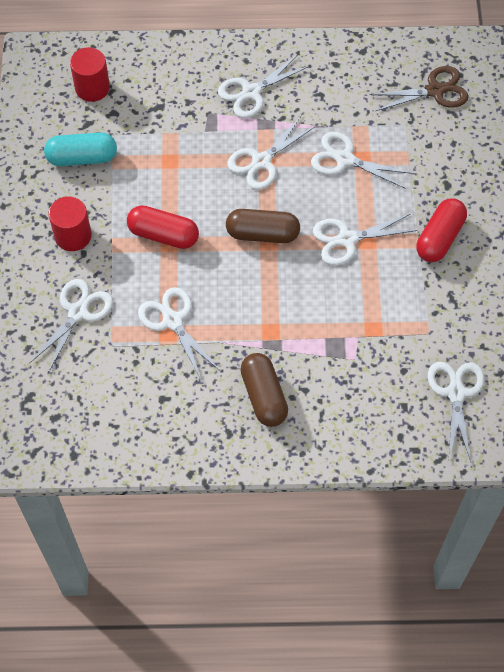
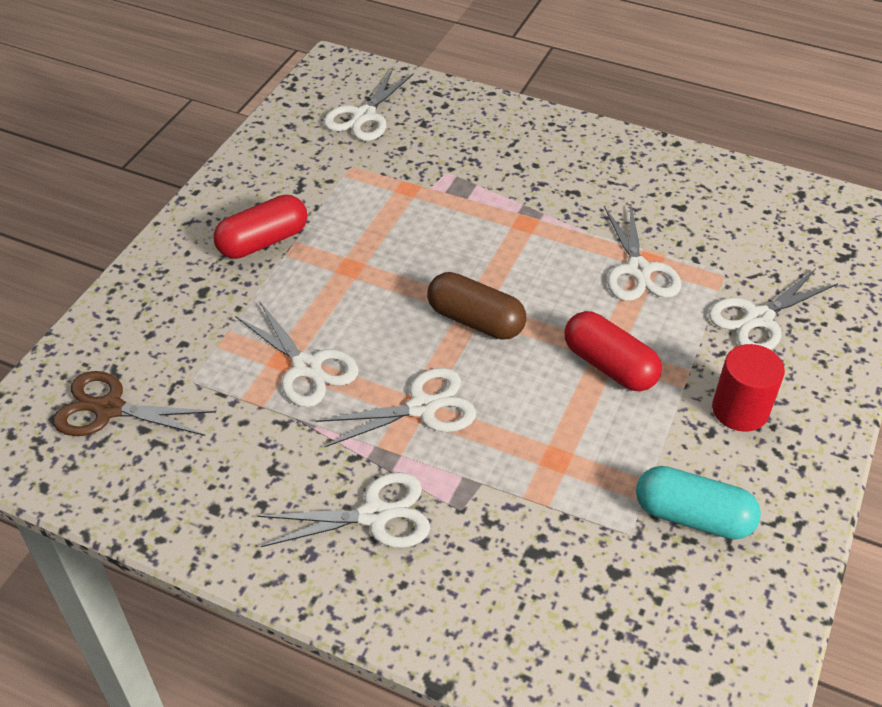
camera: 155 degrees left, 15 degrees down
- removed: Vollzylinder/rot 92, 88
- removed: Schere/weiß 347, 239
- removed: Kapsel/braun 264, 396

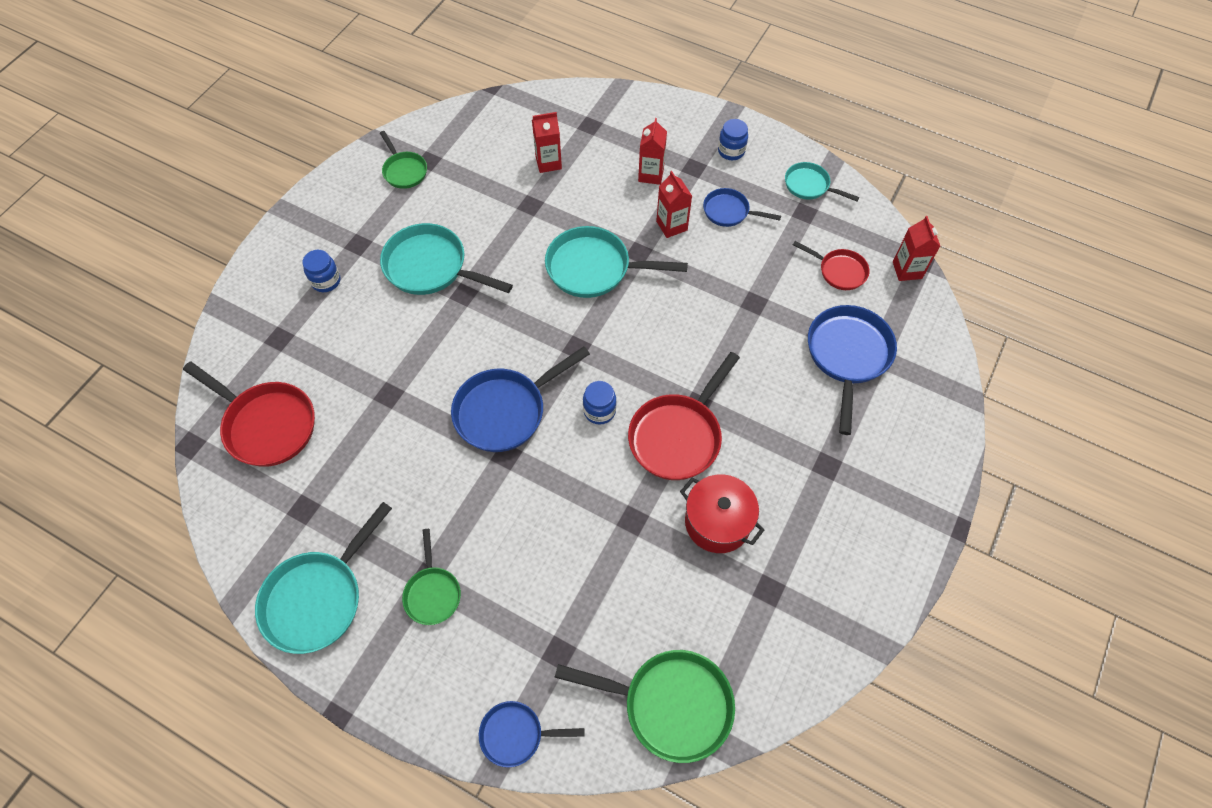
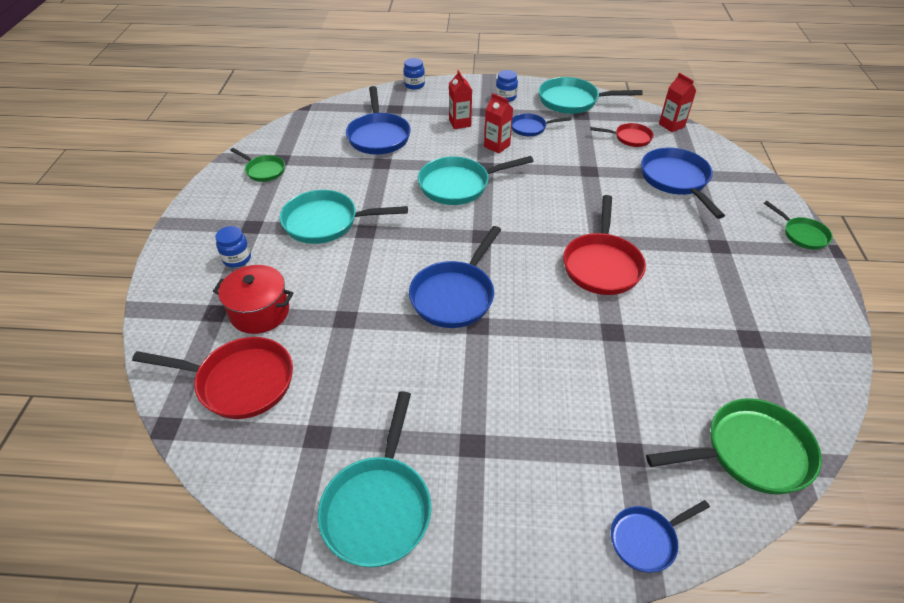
camera: 25 degrees left, 15 degrees down
- replaced: Getränkekarton/rot 548, 163 to Pfanne/blau 378, 136
- resized: Pfanne/türkis 809, 186 = 572, 101 x1.74
- moved: Einmachglas/blau 599, 411 to 414, 85
- moved: Kochtopf/rot 717, 522 to 260, 312
- moved: Pfanne/grün 432, 593 to 802, 235

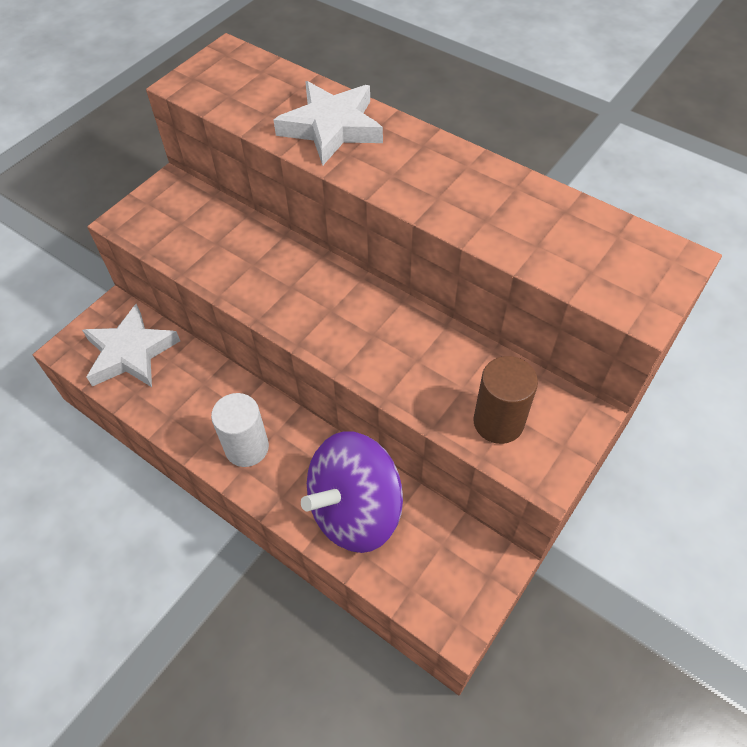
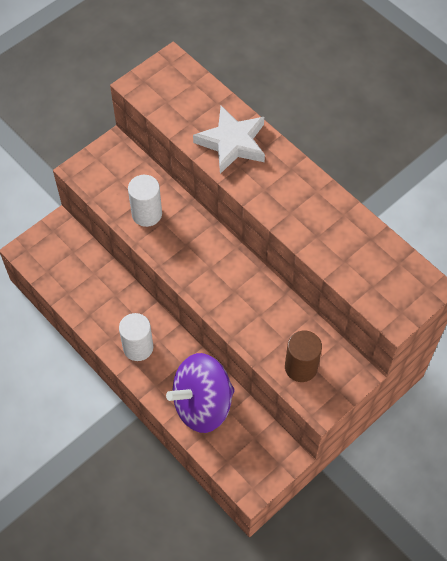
camera: 10 degrees right, 5 degrees up
- removed: Stern/weiß 130, 353
- added: Vollzylinder/weiß 147, 214

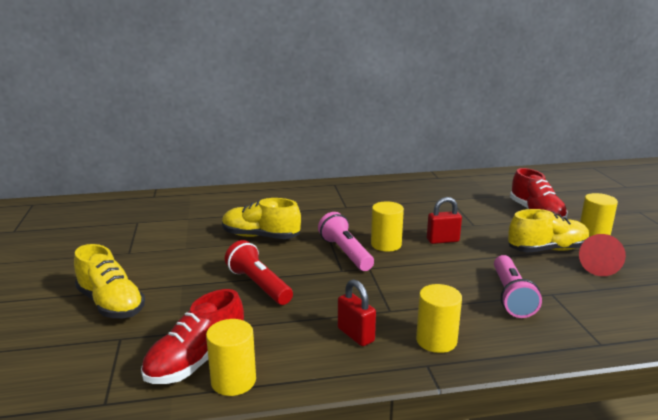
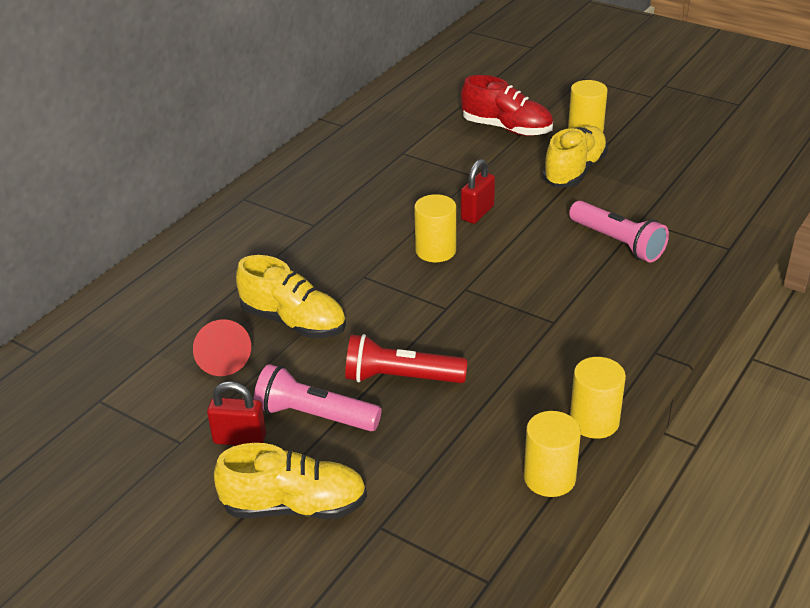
camera: 45 degrees left, 15 degrees up
- turned: Schuh/gelb 260, 236 = 293, 321 120 degrees counterclockwise
- moved: Taschenlampe/rosa 345, 253 to 314, 415
- moved: Kegel/rot 598, 267 to 222, 359
- moved: Vorhängeschloss/rot 355, 335 to 240, 439
- moved: Vollzylinder/gelb 436, 340 to 594, 421
- removed: Schuh/rot 197, 361

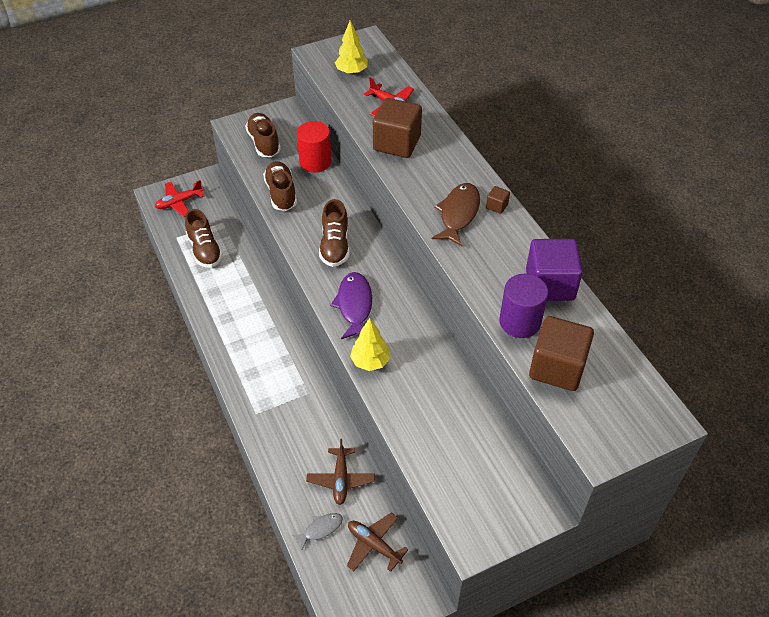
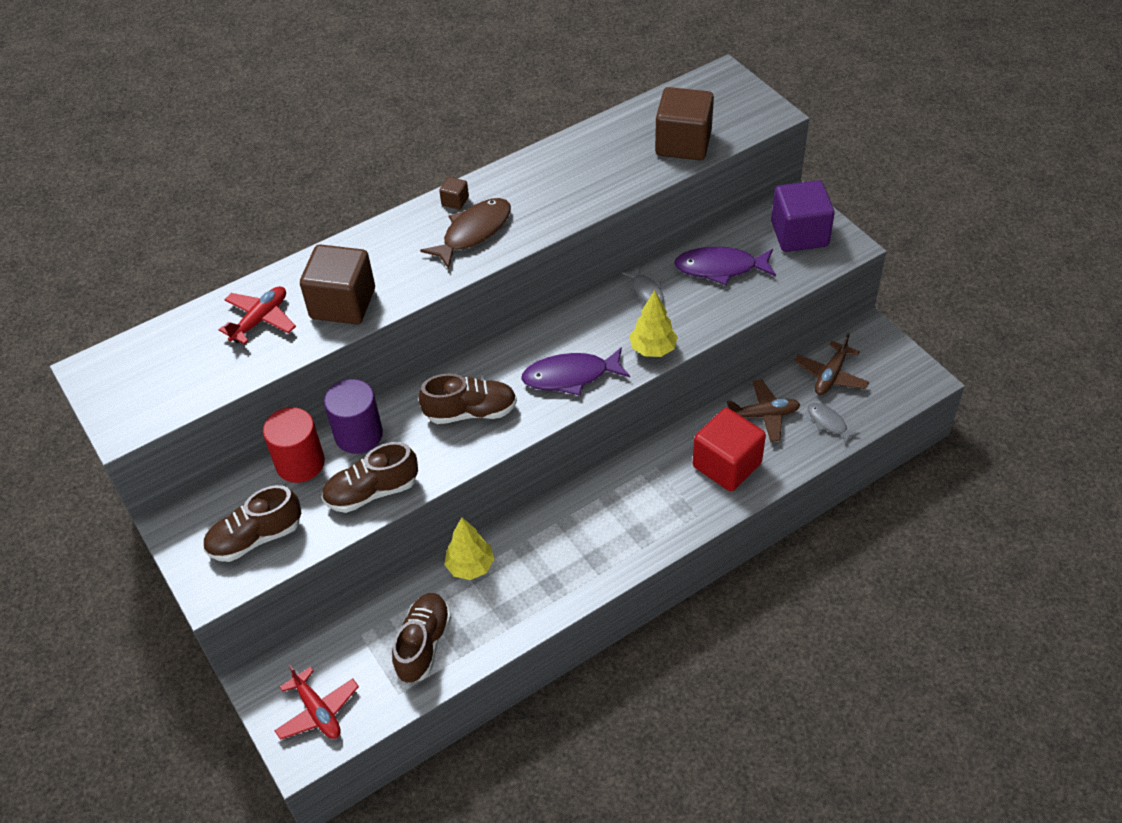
camera: 95 degrees left, 0 degrees up
- moved: Baum/gelb 351, 72 to 470, 566
- turned: Fisch/braun 458, 214 = 473, 232 120 degrees clockwise
- turned: Schuh/braun 205, 250 = 423, 644 45 degrees counterclockwise
- moved: Kubus/lila 550, 284 to 799, 234
- moved: Vollzylinder/lila 520, 322 to 358, 435
- added: Fisch/lila 720, 268
- added: Fisch/grau 646, 291
- added: Kubus/rot 727, 465

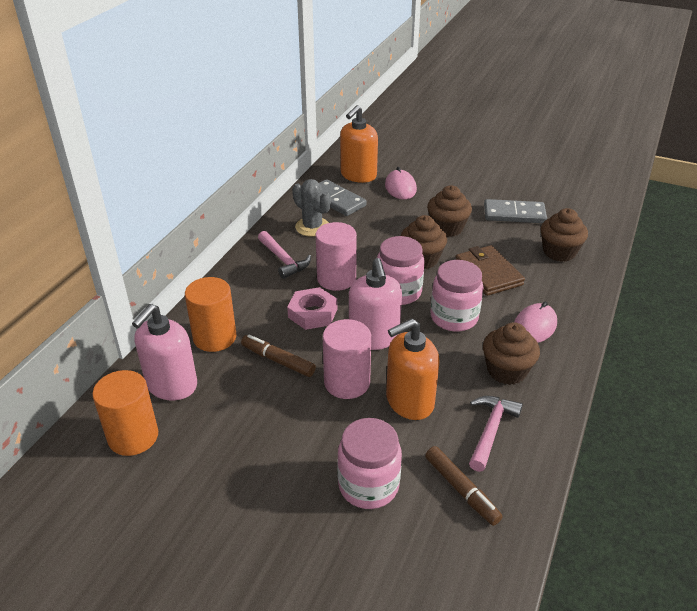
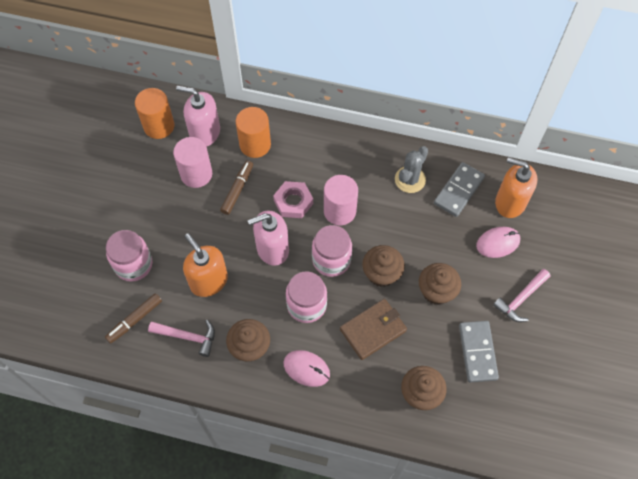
camera: 80 degrees right, 25 degrees up
- moved: Hammer/rosa 283, 260 to 521, 299
- moved: Vollzylinder/rosa 347, 382 to 196, 174

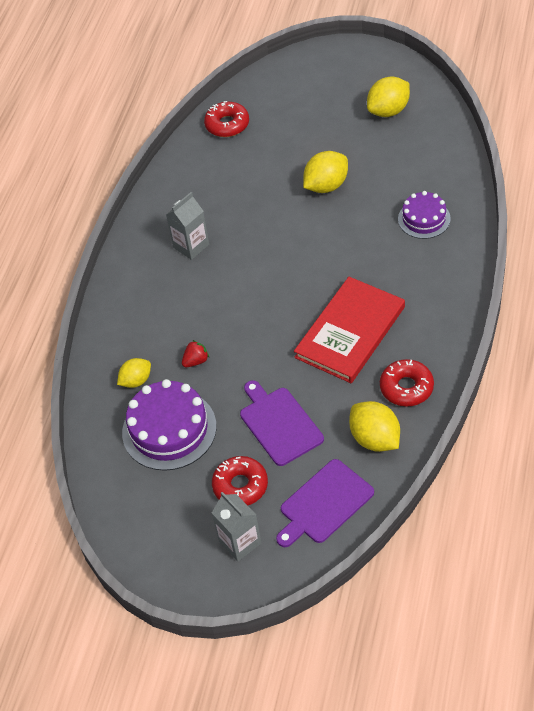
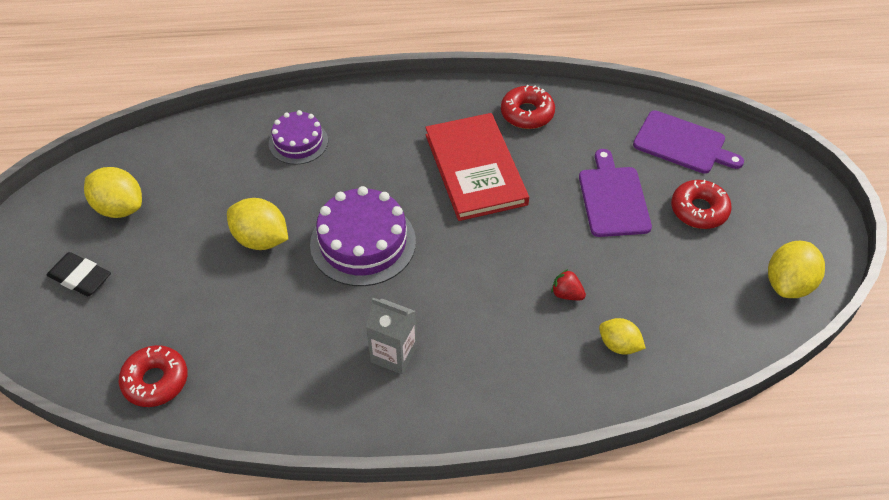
camera: 115 degrees left, 0 degrees up
- turned: Buch/rot 350, 332 = 475, 169 60 degrees clockwise
- moved: Kuchen/lila 169, 429 to 363, 242
- turned: Schneidebrett/lila 279, 424 = 613, 198 135 degrees clockwise
- moved: Zitrone/gelb 375, 439 to 788, 284
- removed: Getränkekarton/grau 240, 542
- added: Radiergummi/schwarz 80, 277

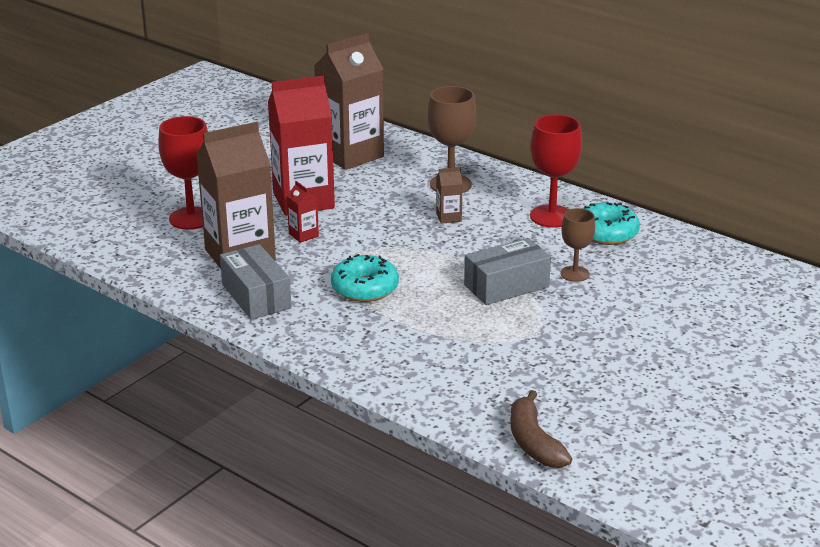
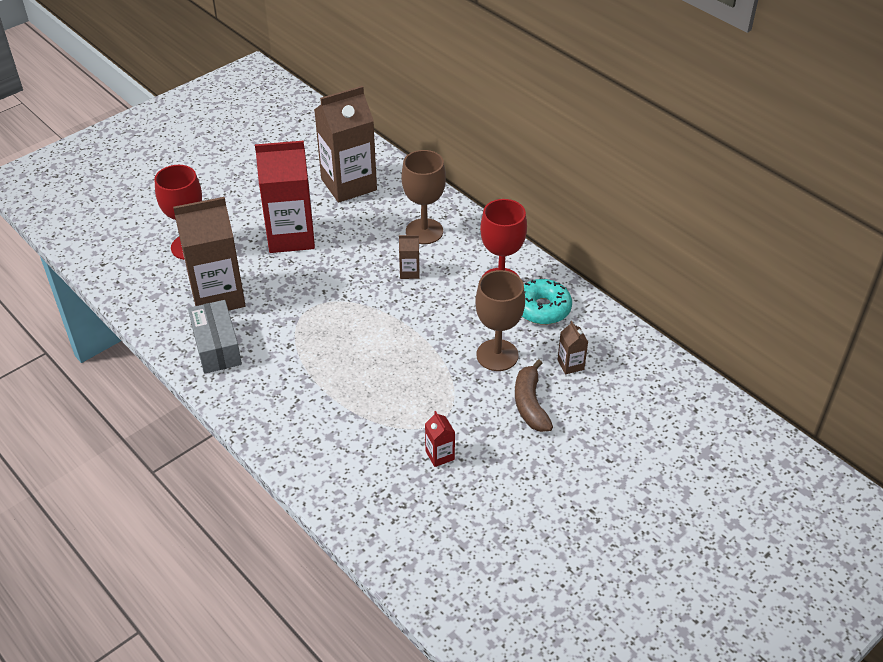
camera: 10 degrees right, 15 degrees up
- moved: Getränkekarton/rot 303, 235 to 440, 455
- resized: Kelch/braun 575, 274 = 497, 355 x1.63
- removed: Schachtel/grau 506, 286
- removed: Donut/türkis 365, 288
- moved: Banane/braun 534, 442 to 530, 404
- added: Getränkekarton/braun 570, 365

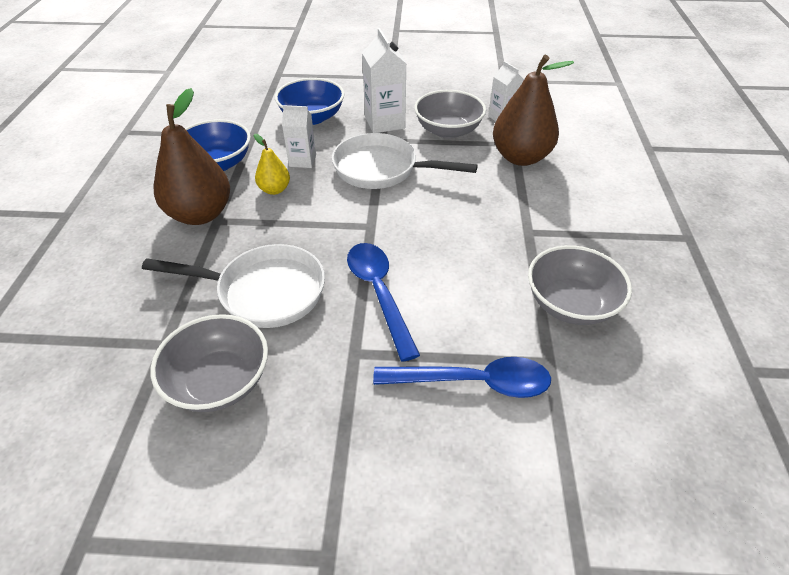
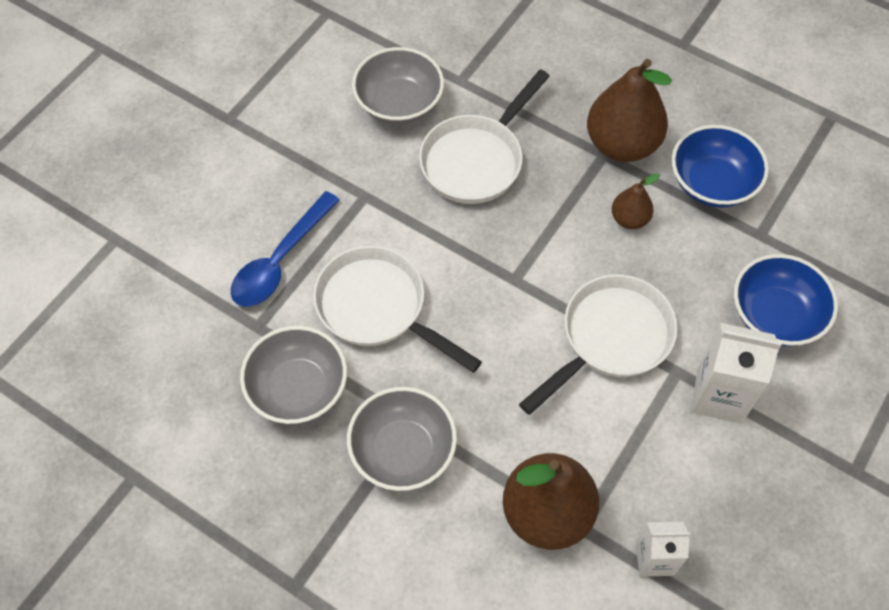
camera: 120 degrees right, 15 degrees up
- moved: Schüssel/grau 448, 130 to 403, 451
- removed: Getränkekarton/weiß 302, 161
- recoloured: Birne/gelb 274, 190 to Birne/braun 629, 219
- removed: Löffel/blau 379, 293
- added: Pfanne/weiß 378, 308

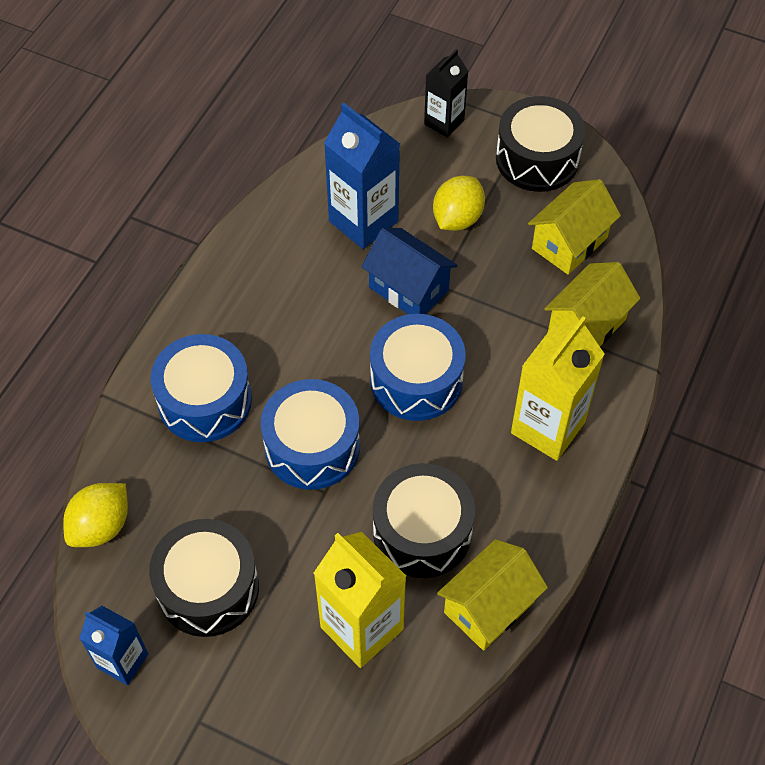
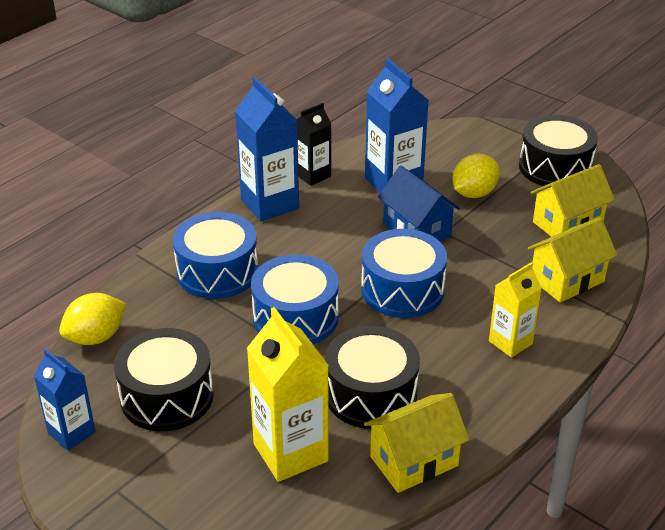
camera: 15 degrees right, 20 degrees down
- moved: Getränkekarton/schwarz 444, 122 to 313, 175
- resized: Getränkekarton/gelb 548, 427 = 510, 342 x0.62
- added: Getränkekarton/blau 270, 204

